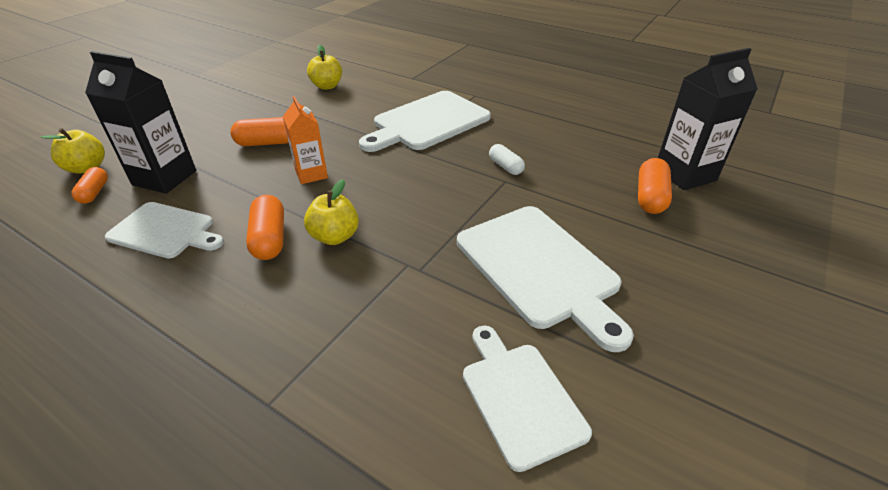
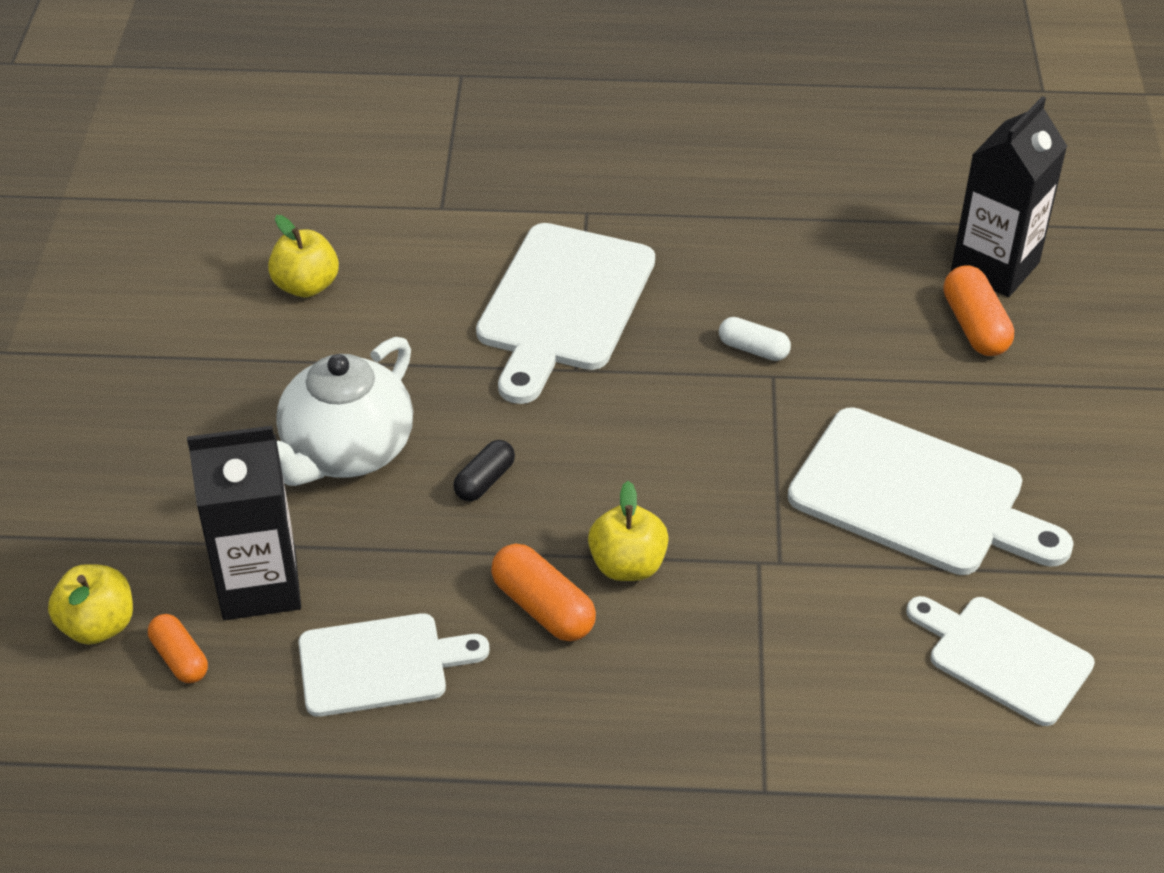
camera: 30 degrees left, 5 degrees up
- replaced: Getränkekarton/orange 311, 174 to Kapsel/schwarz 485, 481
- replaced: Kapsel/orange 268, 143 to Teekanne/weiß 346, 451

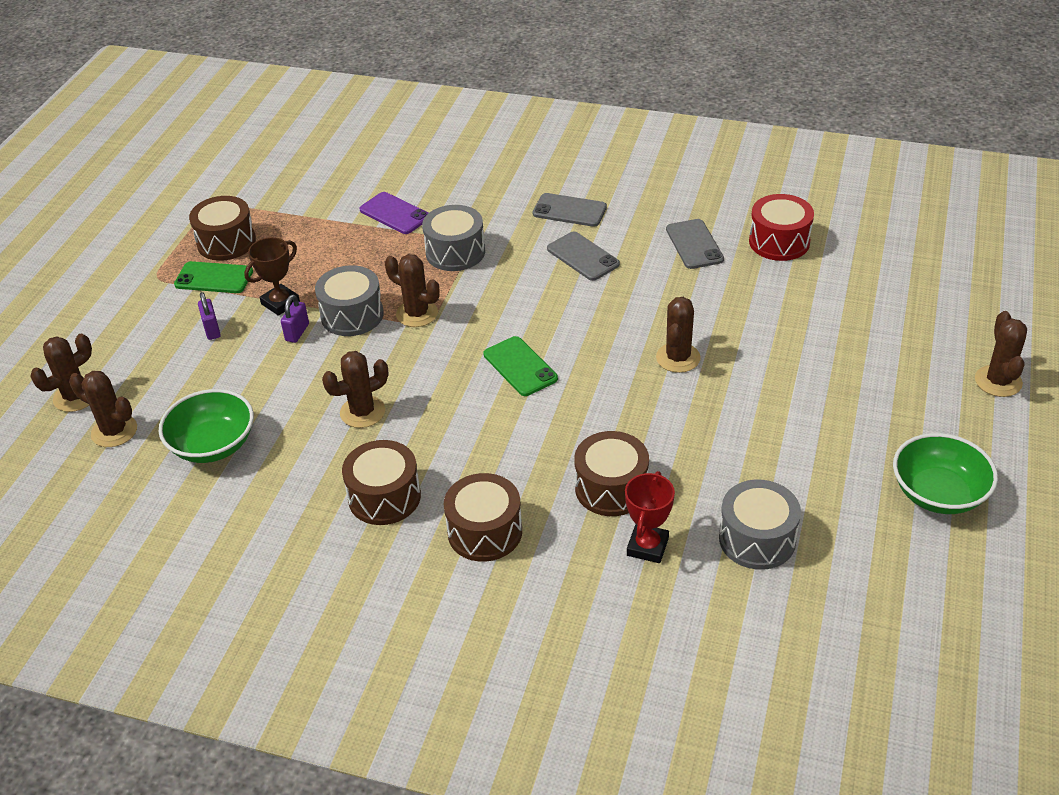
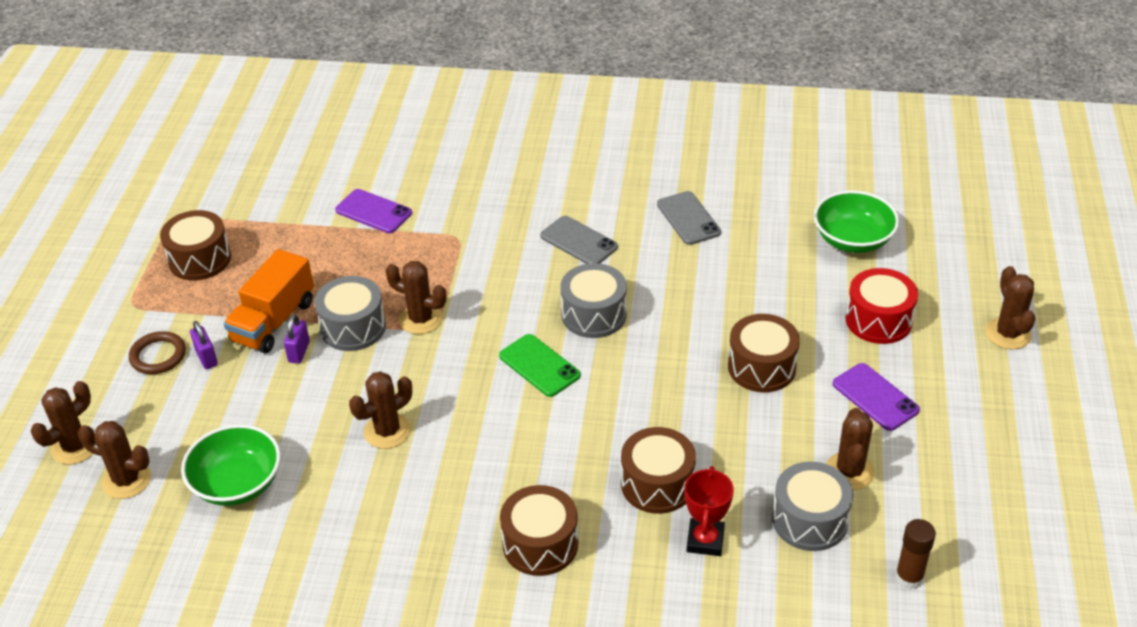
camera: 10 degrees left, 0 degrees up
- removed: Handy/grau 569, 210
- moved: Trommel/rot 779, 242 to 878, 320
- moved: Trommel/grau 455, 252 to 594, 315
- replaced: Pokal/braun 280, 303 to Lastwagen/orange 274, 321
- removed: Handy/grün 214, 278
- moved: Kaktus/braun 678, 358 to 849, 471
- moved: Schüssel/grün 938, 493 to 853, 240
- moved: Trommel/braun 384, 497 to 761, 367
- added: Ring/braun 158, 356
- added: Handy/lila 875, 397
- added: Klebestift/braun 909, 577

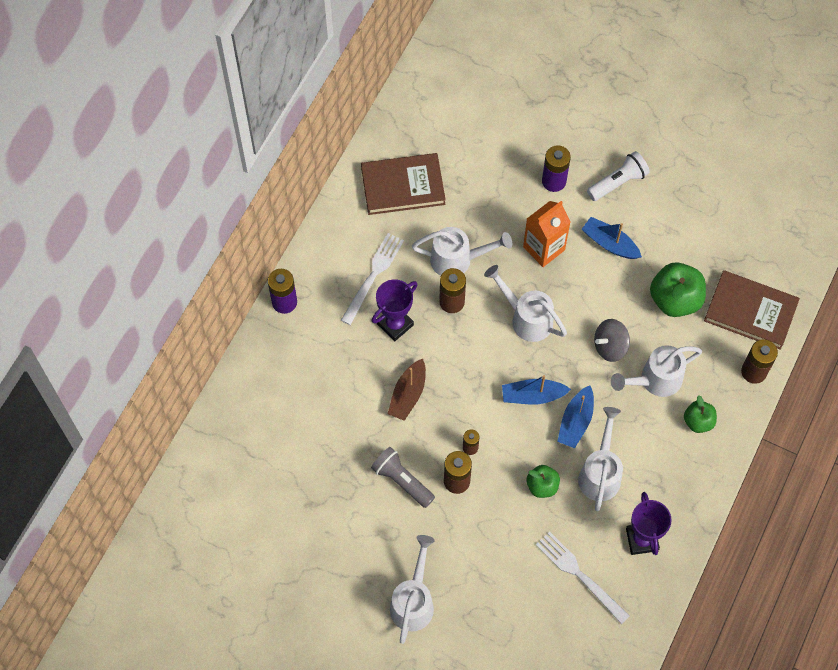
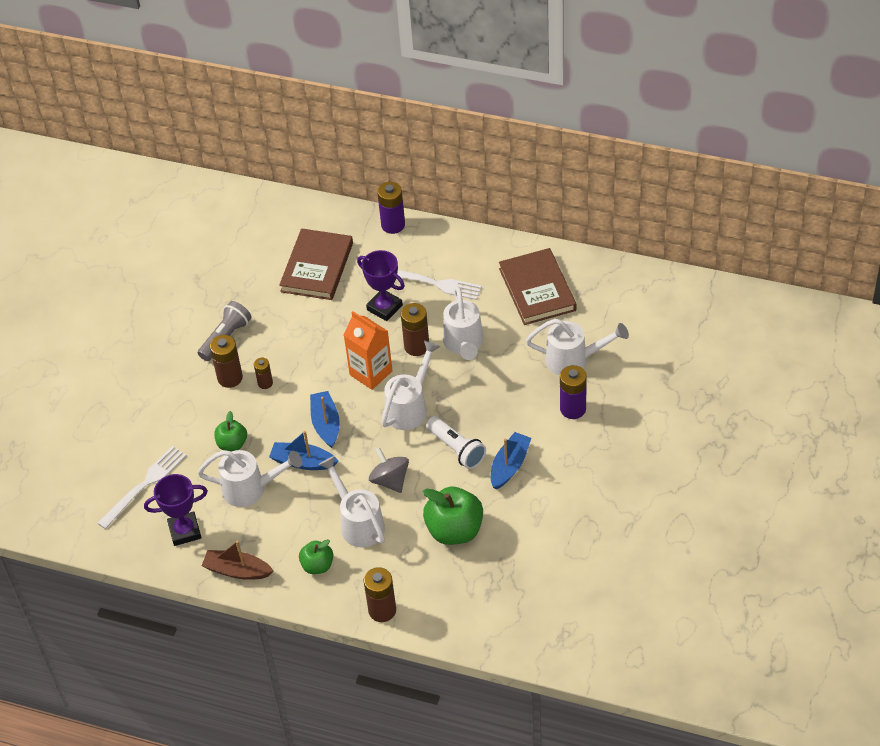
camera: 85 degrees right, 15 degrees down
- moved: Taschenlampe/weiß 618, 182 to 456, 449
- moved: Getränkekarton/orange 544, 248 to 371, 373
- moved: Buch/braun 750, 311 to 317, 267
- moved: Boot/braun 408, 395 to 237, 570
- moved: Gießkanne/weiß 413, 601 to 573, 360

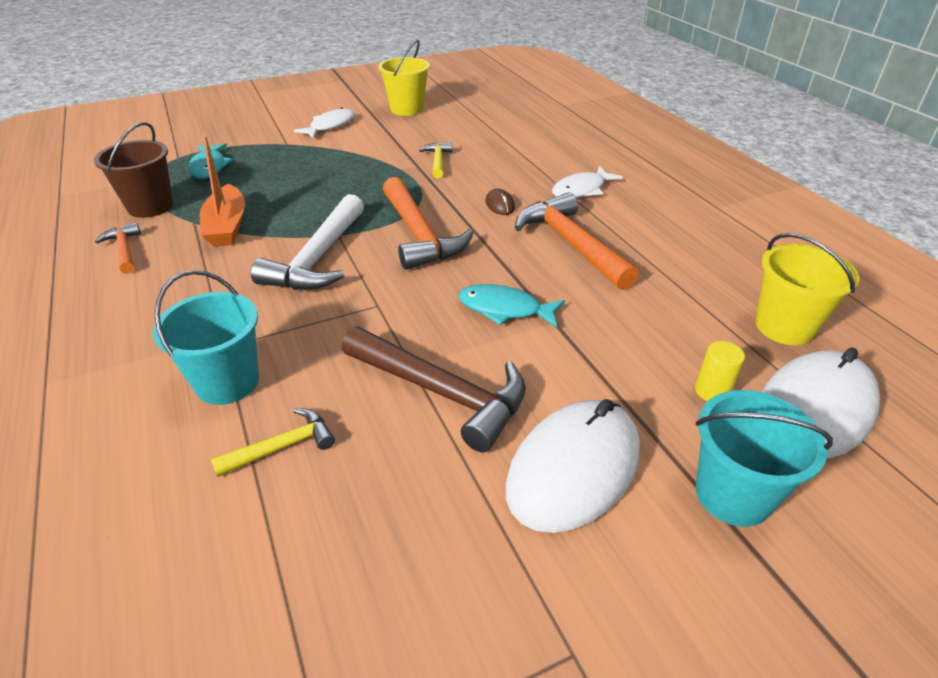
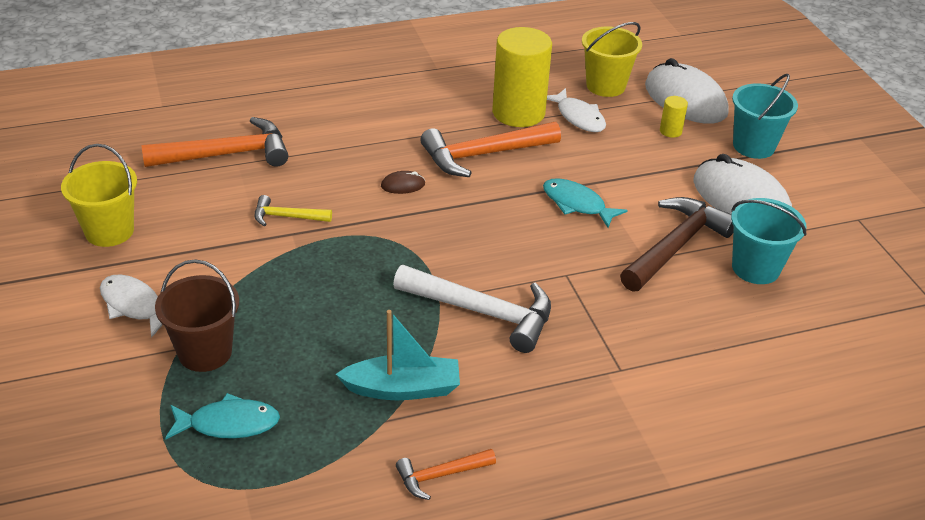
camera: 85 degrees left, 0 degrees up
- moved: Eimer/braun 150, 206 to 205, 352
- recoloured: Boot/orange 227, 226 to Boot/türkis 402, 388
- moved: Fisch/weiß 581, 190 to 578, 117
- moved: Hammer/orange 419, 234 to 226, 155
- moved: Eimer/türkis 227, 382 to 755, 268
- turned: Fisch/türkis 504, 309 = 577, 204 105 degrees clockwise
- removed: Hammer/gelb 282, 447
- added: Vollzylinder/gelb 518, 113

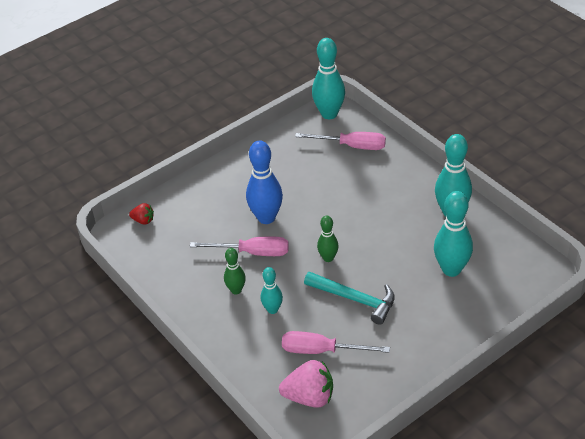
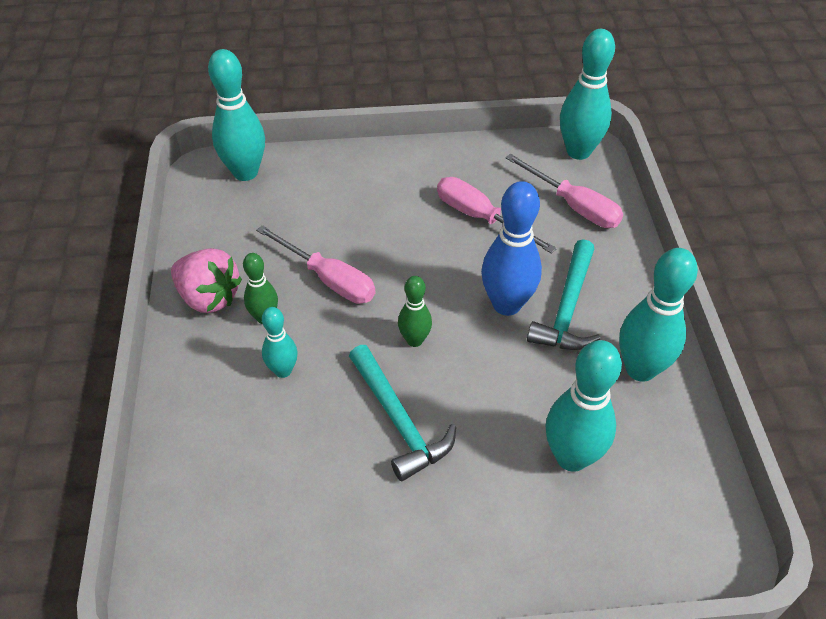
camera: 30 degrees right, 5 degrees up
- moved: Bowlingkegel/blau 266, 217 to 506, 304
- replaced: Erdbeere/rot 143, 220 to Bowlingkegel/türkis 245, 172
- moved: Schraubenzieher/rosa 322, 350 to 480, 218
- moved: Erdbeere/rosa 309, 397 to 209, 297
- added: Hammer/türkis 567, 308

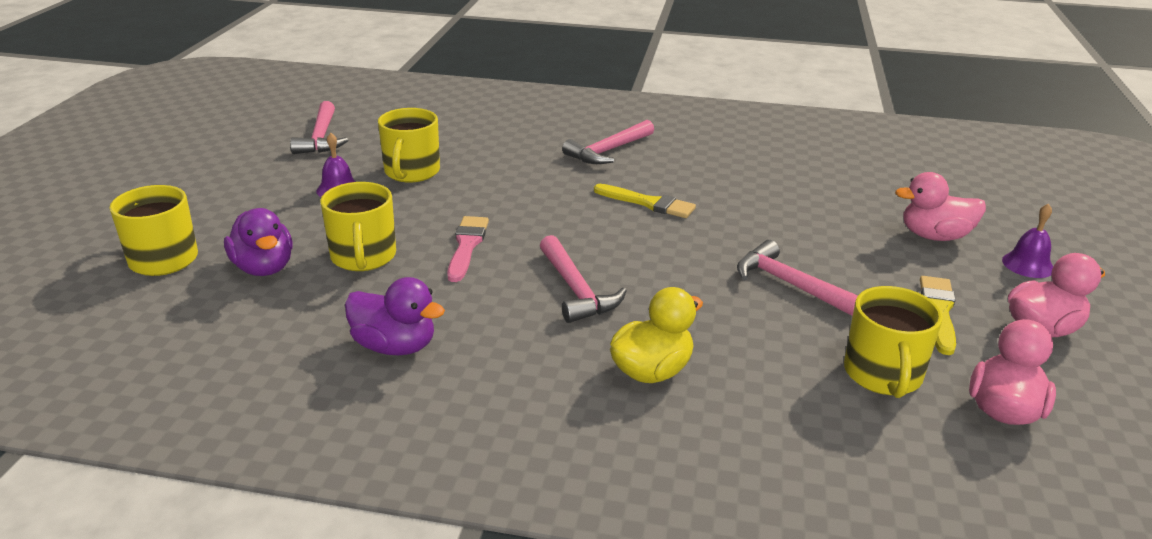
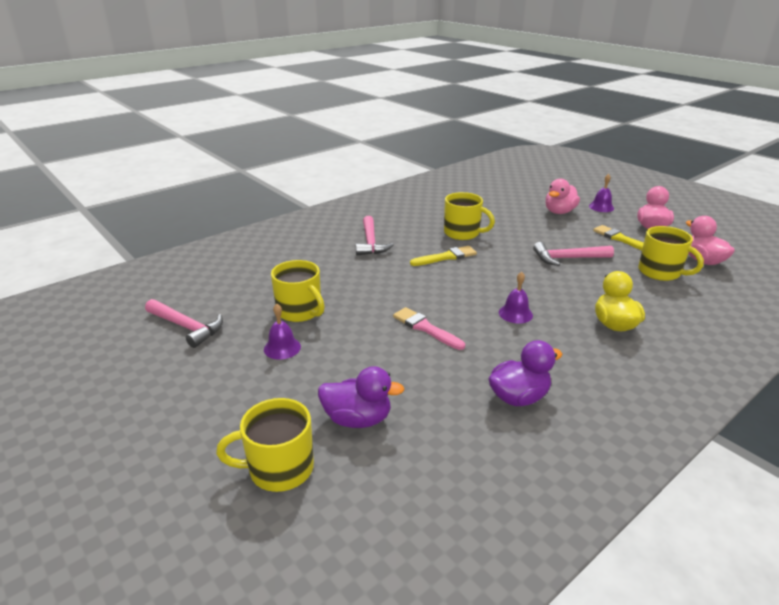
camera: 50 degrees left, 0 degrees up
- moved: Tasse/gelb 363, 257 to 462, 233
- replaced: Hammer/rosa 576, 290 to Glocke/lila 515, 313

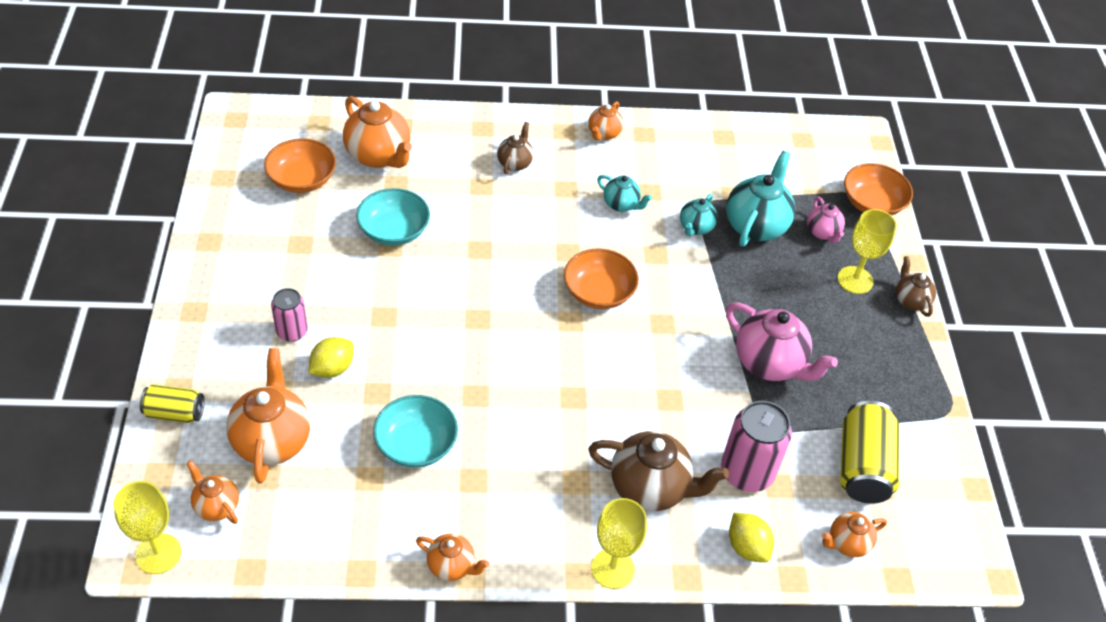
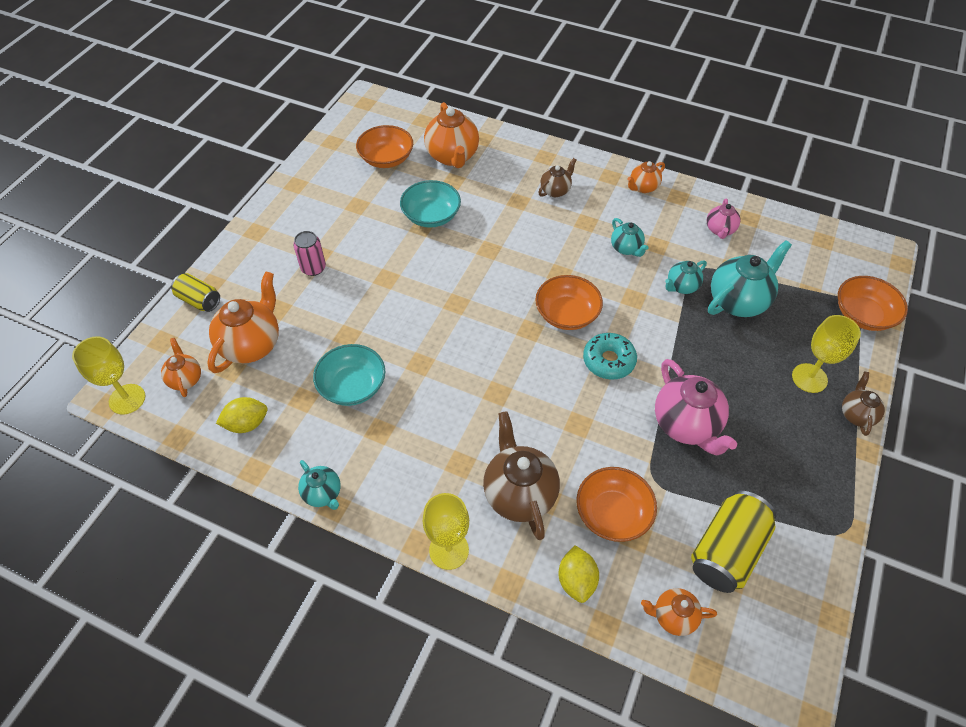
camera: 30 degrees right, 5 degrees up
- moved: Teekanne/rosa 822, 233 to 720, 230
- moved: Zitrone/gelb 332, 368 to 247, 424
- replaced: Dose/rosa 747, 472 to Schüssel/orange 612, 513
- turned: Teekanne/braun 650, 488 = 519, 494 150 degrees counterclockwise
- recoloured: Teekanne/orange 451, 566 to Teekanne/türkis 323, 494
- added: Donut/türkis 608, 361

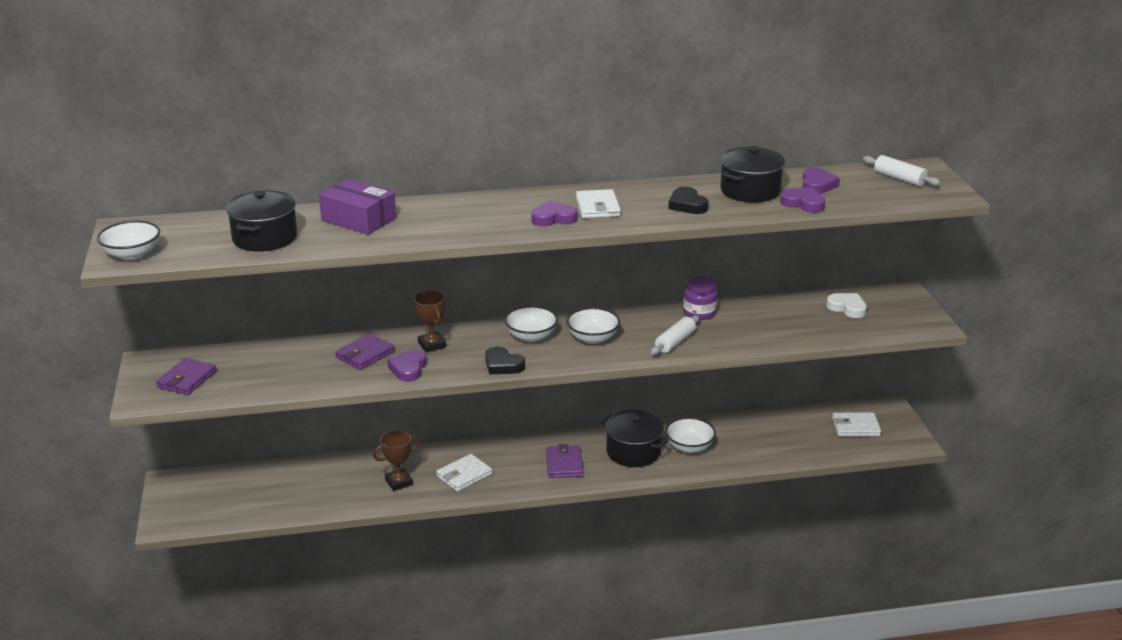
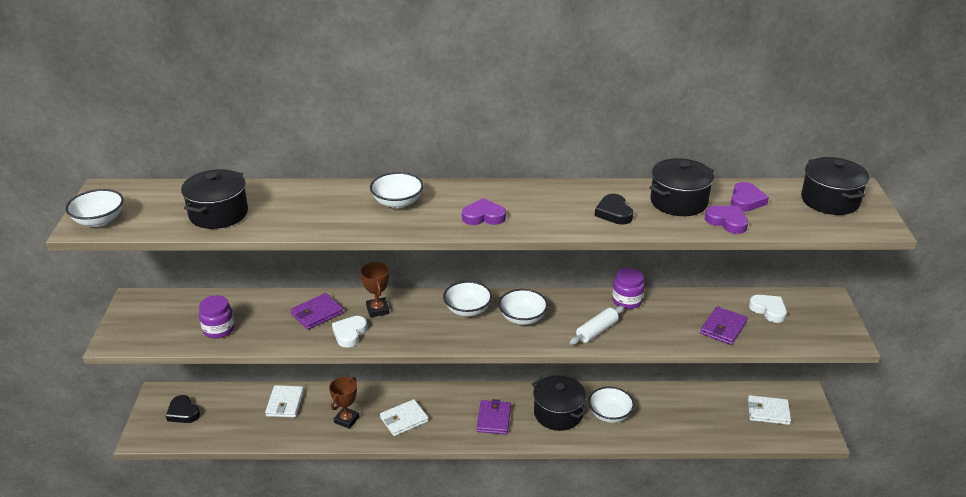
camera: 10 degrees right, 5 degrees up
- replaced: Nudelholz/weiß 899, 178 to Kochtopf/schwarz 830, 200
- removed: Schachtel/lila 358, 219
- moved: Geldbörse/weiß 597, 207 to 285, 403
- moved: Herz/schwarz 503, 365 to 183, 412
- recoloured: Herz/lila 408, 369 to Herz/weiß 349, 333
- moved: Geldbörse/lila 187, 379 to 723, 328
- turned: Pokal/braun 399, 482 = 346, 420 45 degrees counterclockwise
- added: Schüssel/weiß 397, 202
- added: Einmachglas/lila 218, 329

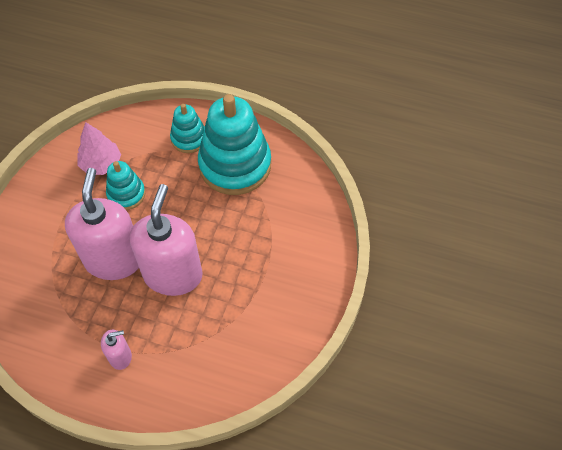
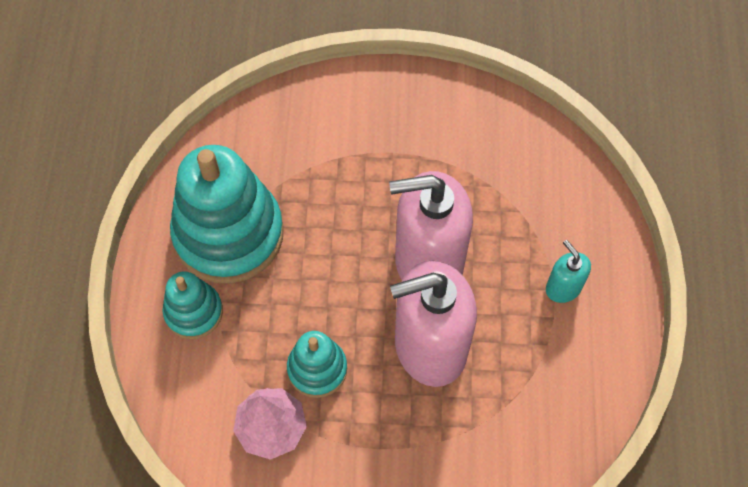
camera: 105 degrees left, 5 degrees up
- recoloured: Seifenspender/rosa 120, 356 to Seifenspender/türkis 563, 288

